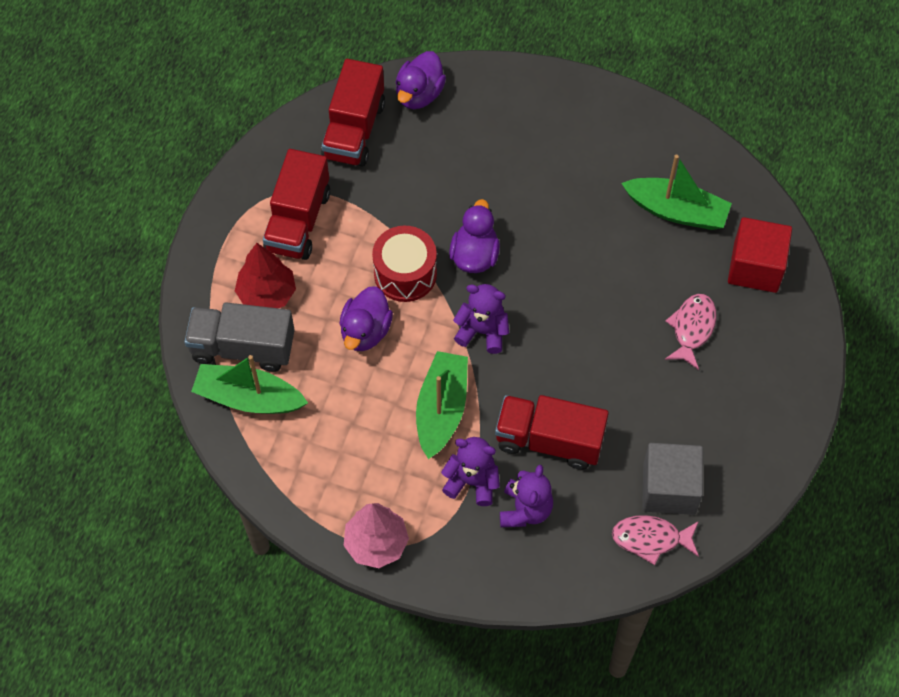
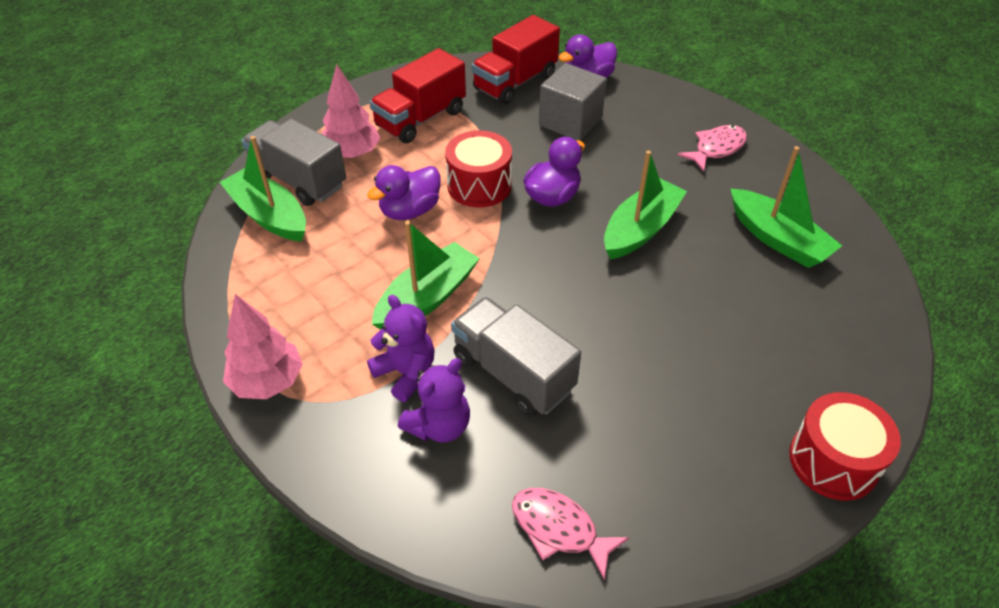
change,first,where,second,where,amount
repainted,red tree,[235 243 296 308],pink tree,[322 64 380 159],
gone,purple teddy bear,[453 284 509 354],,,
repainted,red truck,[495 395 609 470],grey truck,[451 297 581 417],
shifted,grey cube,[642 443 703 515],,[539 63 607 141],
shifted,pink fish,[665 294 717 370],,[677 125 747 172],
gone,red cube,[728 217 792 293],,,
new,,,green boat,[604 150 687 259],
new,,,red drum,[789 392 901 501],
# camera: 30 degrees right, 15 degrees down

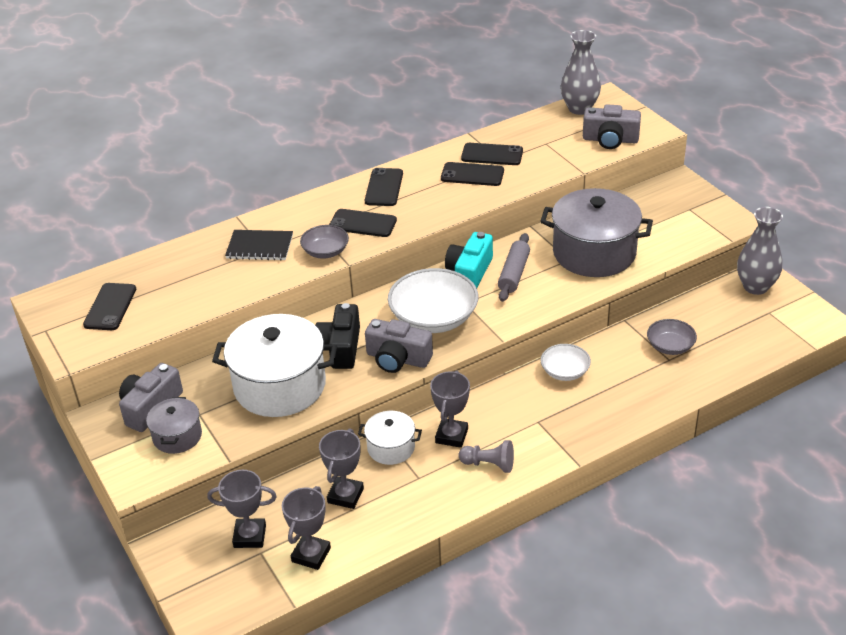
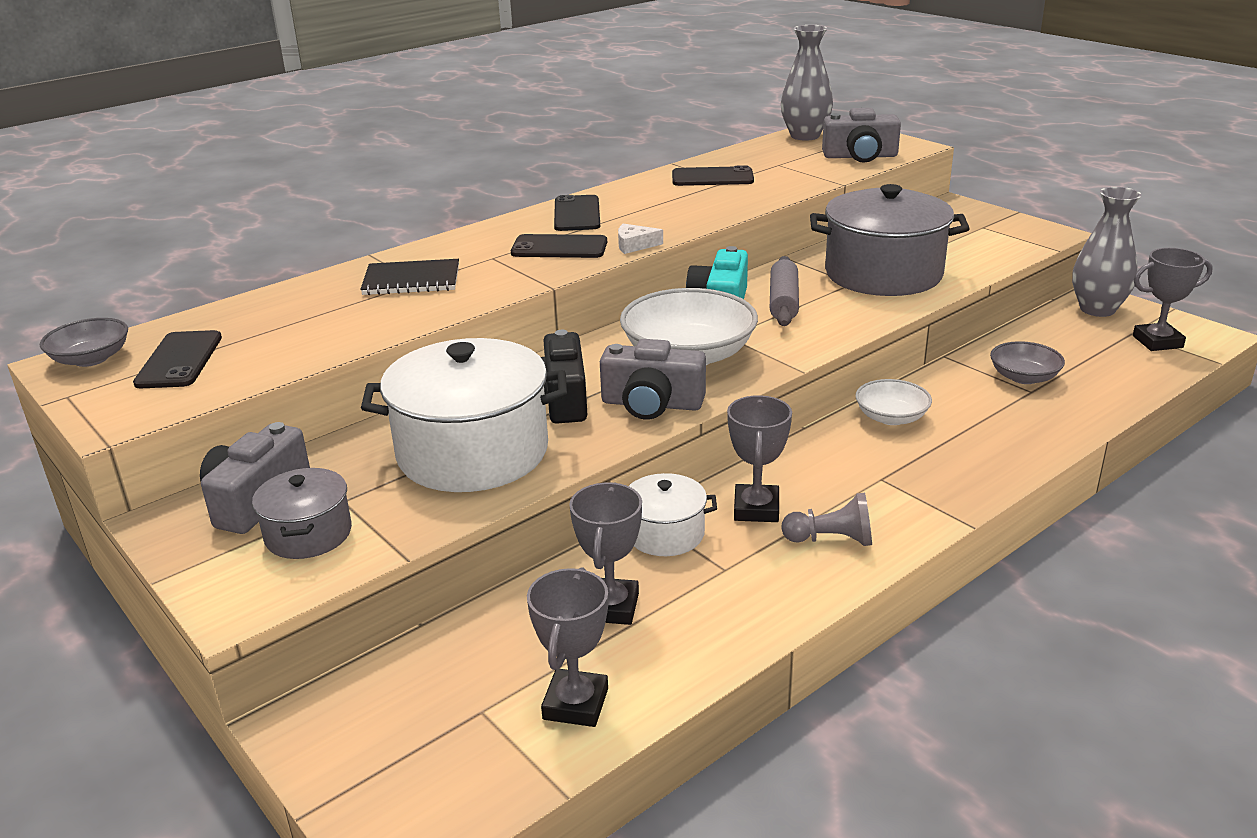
change,first,where,second,where,amount
shifted,grey trophy,[207 470 277 548],,[1133 248 1213 351],
shifted,grey bowl,[300 225 349 258],,[40 318 128 367],
gone,black phone,[441 162 504 186],,,
new,,,white cheese,[618 224 663 254],
# camera: 10 degrees left, 10 degrees down

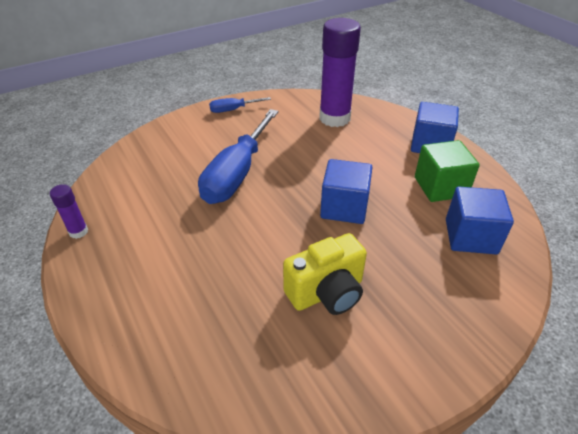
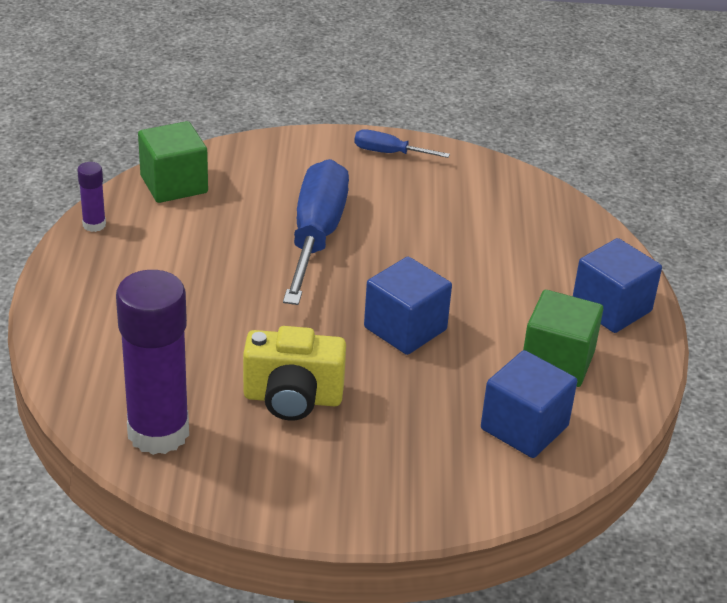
change,first,where,second,where,amount
rotated,blue screwdriver,[198 109 278 204],,[283 159 349 305],135 degrees clockwise
shifted,purple glue stick,[319 18 361 127],,[116 270 189 455],
new,,,green cube,[138 121 208 203],
# camera: 30 degrees right, 5 degrees down

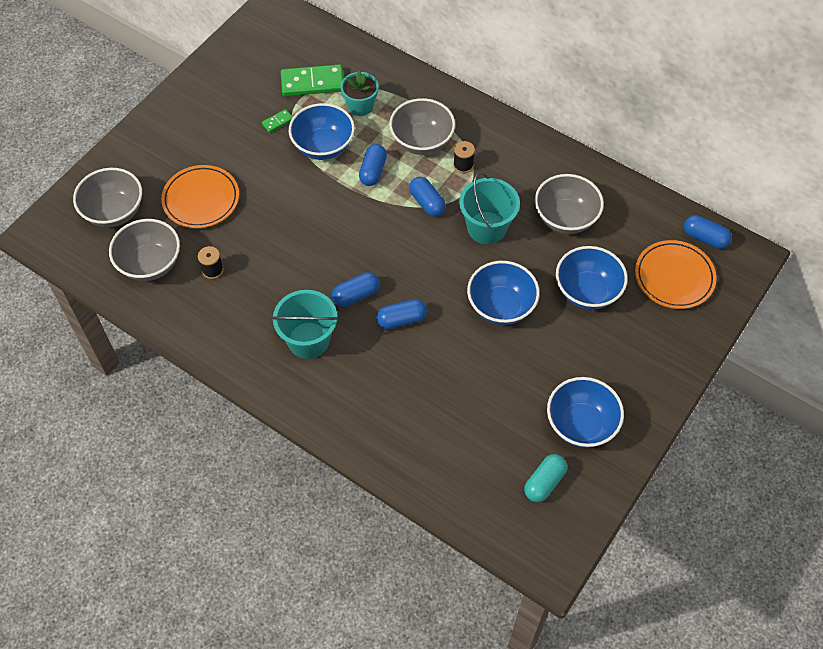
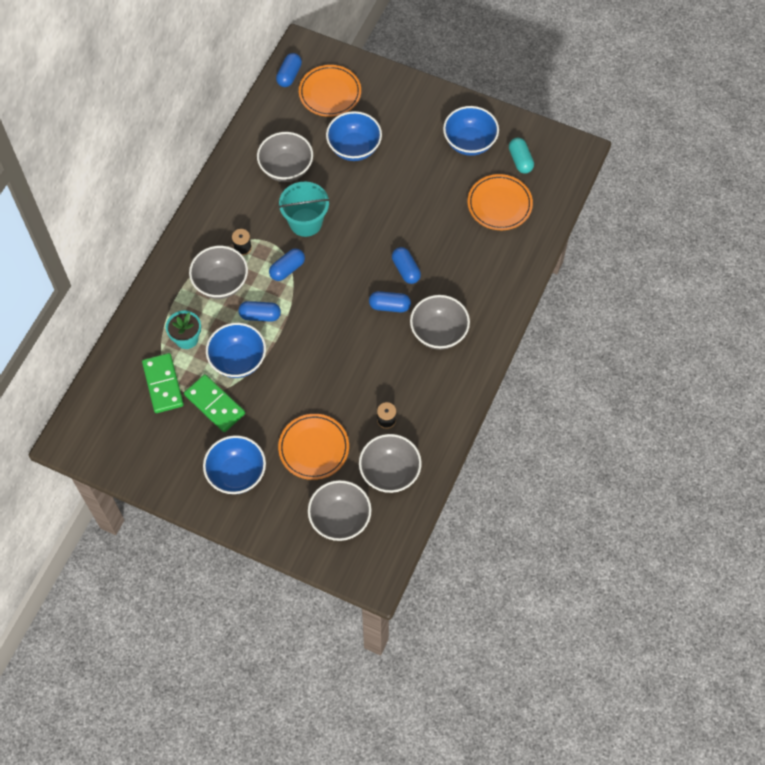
change,first,where,second,where,amount
scaled,green domino,[262 109 293 133],,[184 374 245 432],x2.17
swapped,turquoise bucket,[272 290 338 359],grey bowl,[410 295 470 350],
rotated,blue capsule,[332 272 380 307],,[369 291 411 312],45 degrees counterclockwise
shifted,blue bowl,[467 261 540 325],,[203 435 266 494],
rotated,turquoise capsule,[524 454 567 502],,[509 138 534 174],45 degrees clockwise
new,,,orange plate,[468 174 533 230],
# camera: 100 degrees left, 5 degrees up

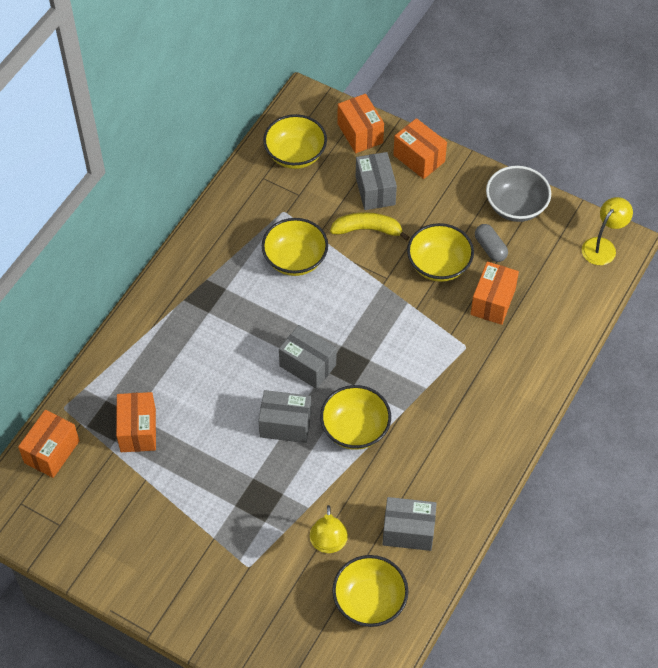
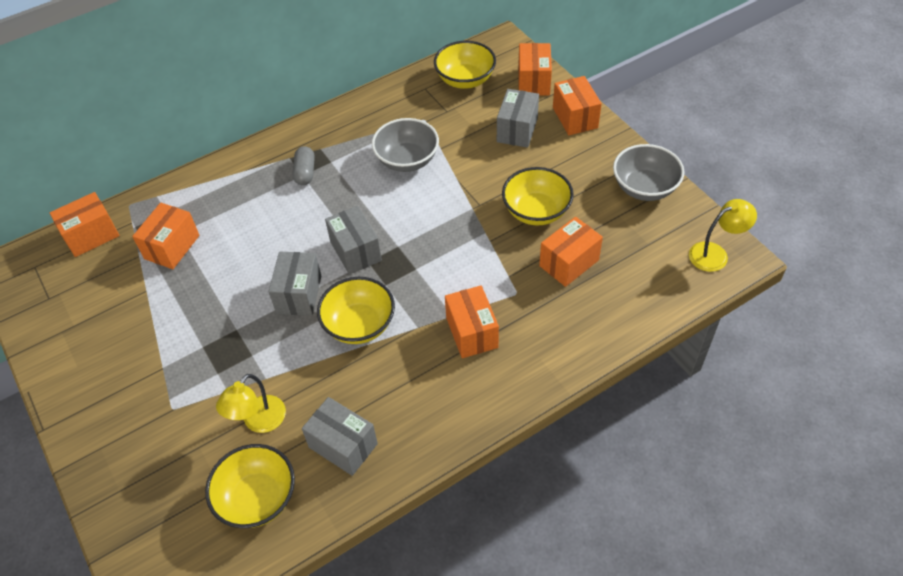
change,first,where,second,where,amount
rotated,grey box,[258 390 311 443],,[269 252 321 316],60 degrees clockwise
repainted,yellow bowl,[262 218 328 276],grey bowl,[372 118 439 172],
gone,yellow banana,[330 212 409 241],,,
shifted,grey capsule,[475 224 508 262],,[293 146 315 185],
new,,,orange box,[445 286 499 358],
# camera: 30 degrees right, 5 degrees down

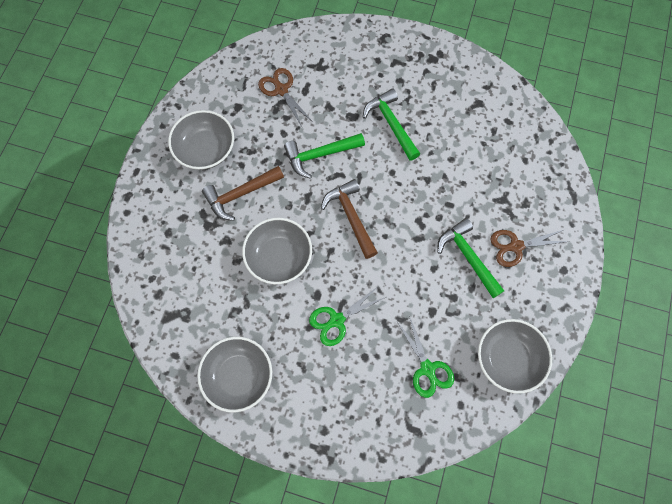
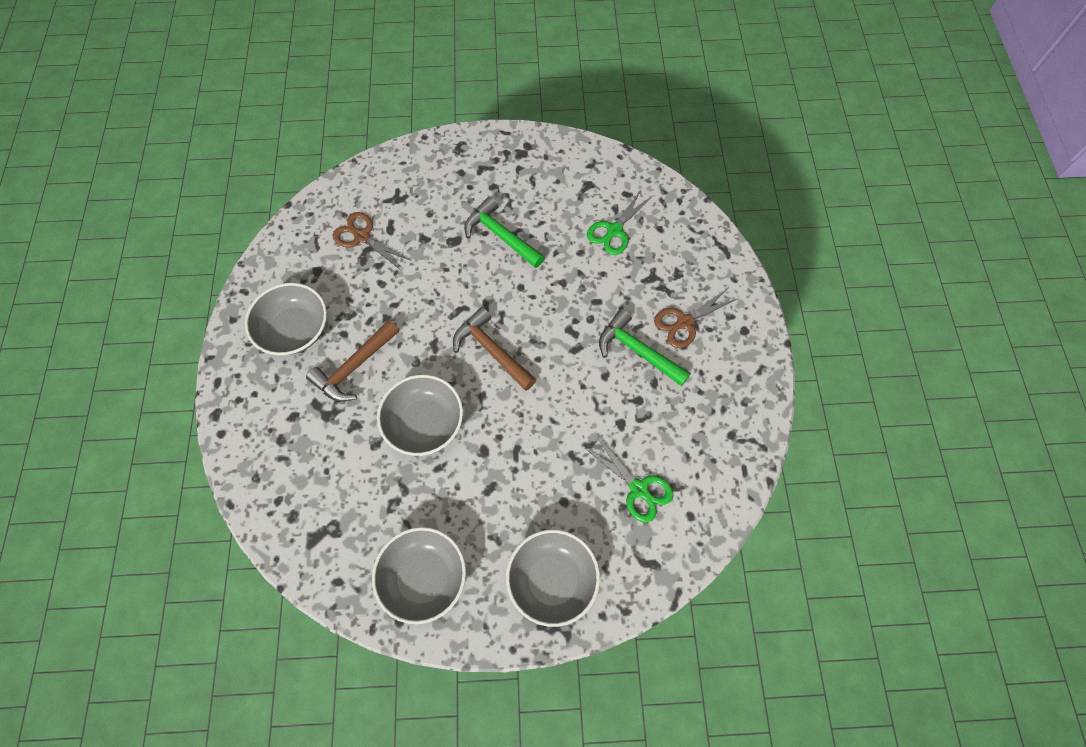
change,first,where,second,where,amount
gone,green hammer,[284 133 365 179],,,
shifted,green scissors,[309 287 386 346],,[587 190 653 255],
shifted,grey bowl,[478 319 552 394],,[506 529 600 627],
# camera: 20 degrees left, 5 degrees down

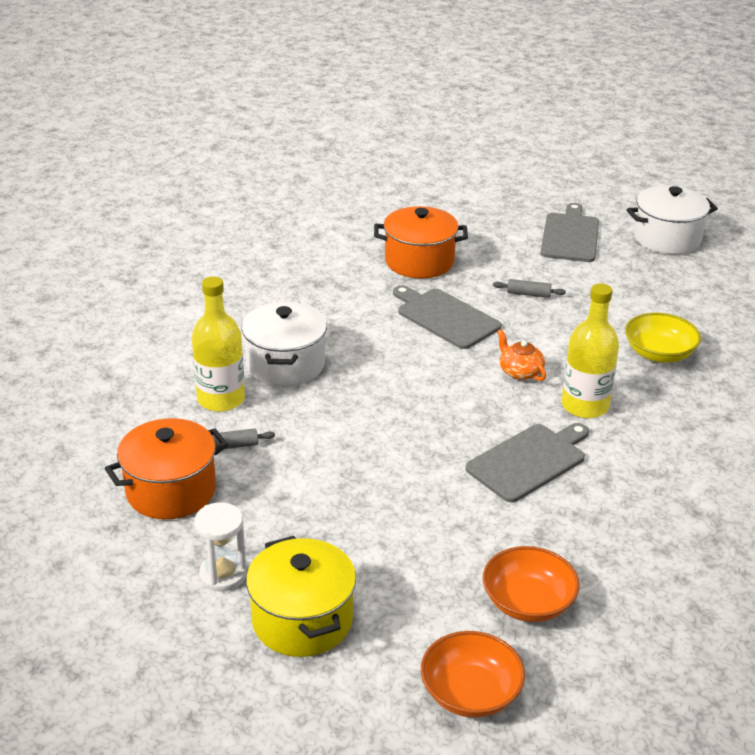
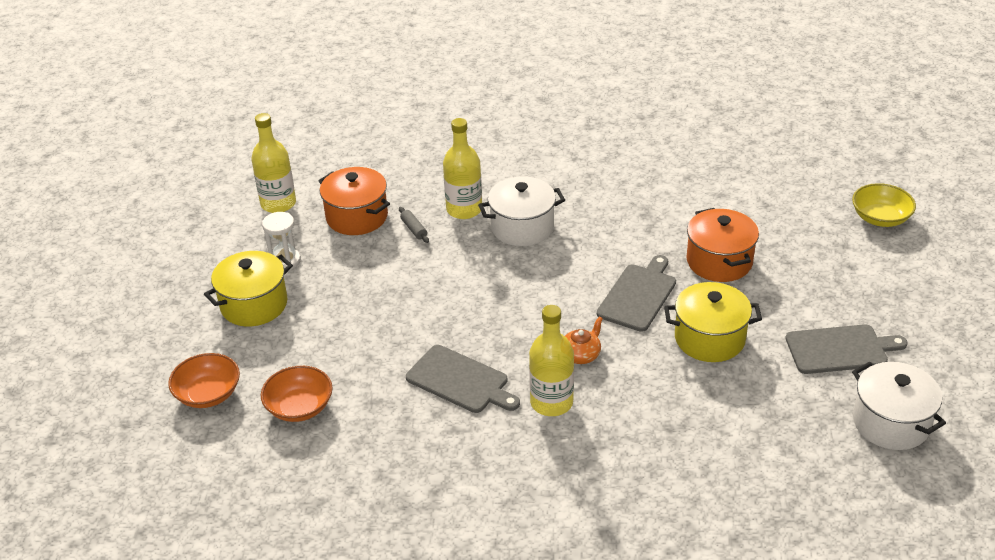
change,first,where,second,where,amount
swapped,grey rolling pin,[493 279 566 298],yellow pot,[664 282 762 362],
shifted,yellow bowl,[625 313 701 363],,[852 183 916 227],
new,,,yellow bottle,[251 113 296 213],
# camera: 75 degrees right, 5 degrees up

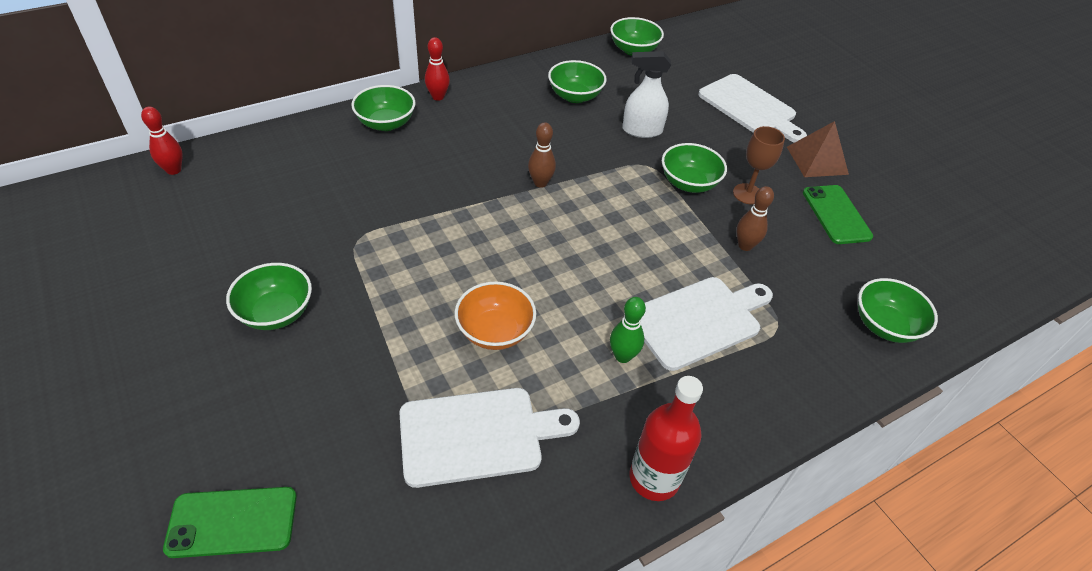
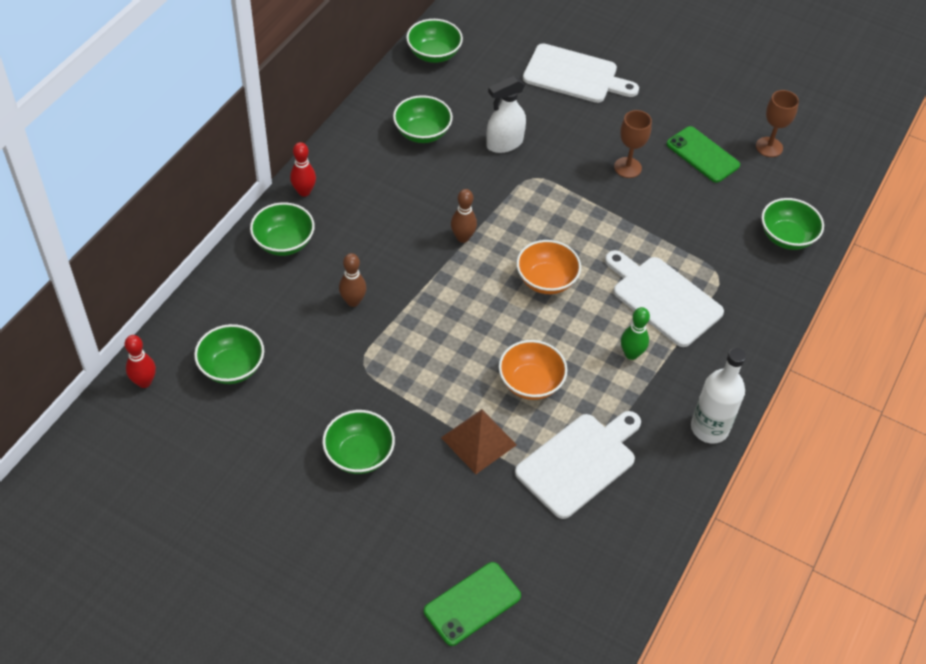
change,first,where,second,where,amount
repainted,red bottle,[630 376 703 501],white bottle,[691 348 746 443],
rotated,white cutting board,[641 277 773 371],,[605 250 724 347],75 degrees counterclockwise
shifted,green bowl,[662 143 727 193],,[194 324 264 384],
shifted,brown bowling pin,[736 186 774 251],,[339 253 367 307],
shifted,brown pyramid,[787 121 849 177],,[441 409 517 474],
new,,,orange bowl,[517 240 581 294],
new,,,brown goblet,[756 90 799 157],
# camera: 30 degrees left, 5 degrees up

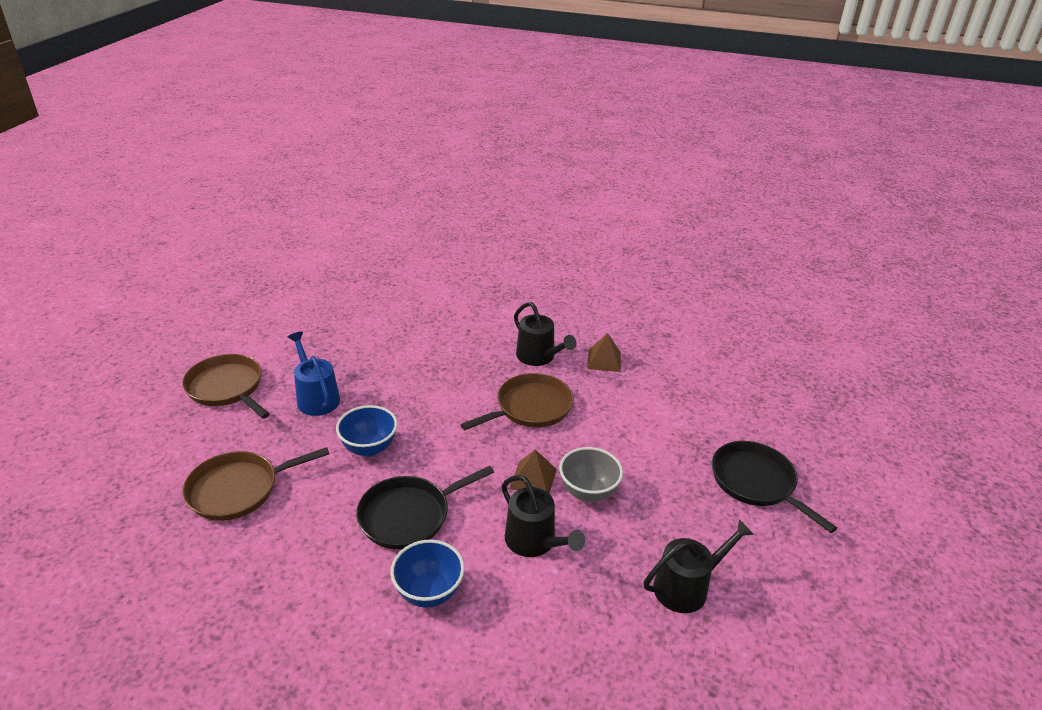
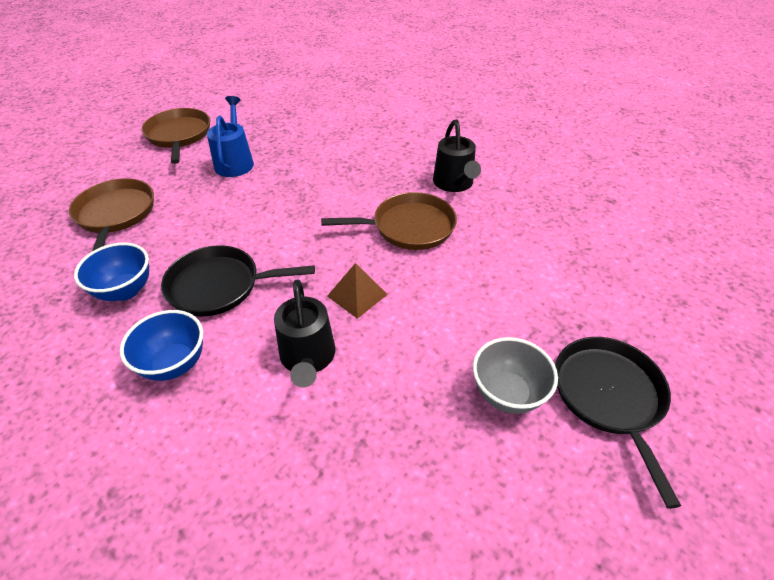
change,first,where,second,where,amount
rotated,brown pan,[183 447 329 521],,[69 178 154 251],75 degrees clockwise
shifted,blue bowl,[336 405 397 457],,[74 242 149 301],
shifted,grey bowl,[559 447 623 502],,[473 337 558 414],
gone,brown pyramid,[587 333 621 372],,,
gone,black watering can,[644 519 754 613],,,
# camera: 30 degrees right, 10 degrees up

